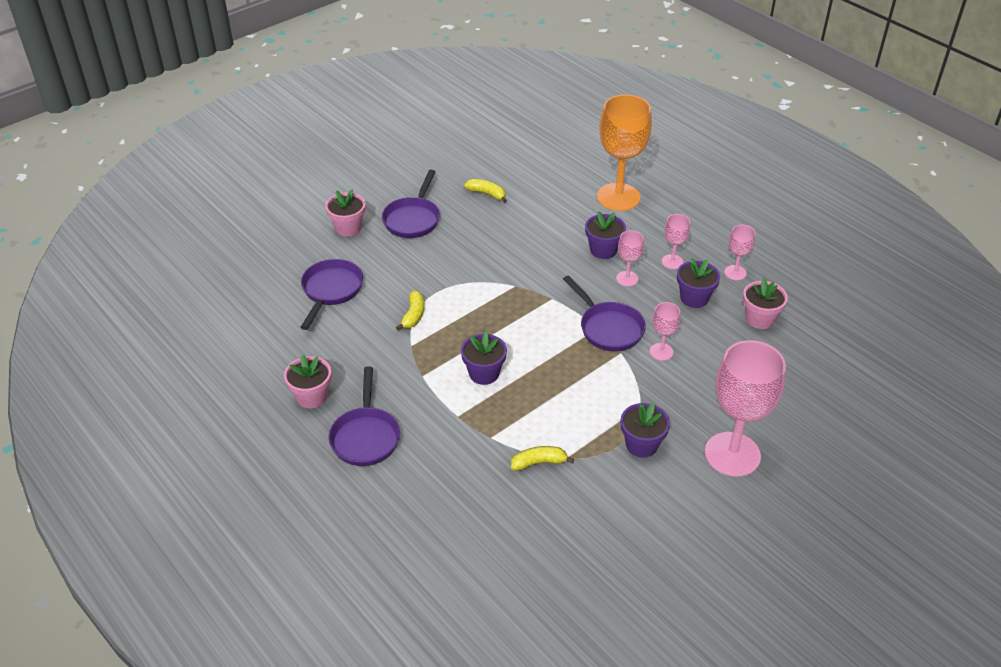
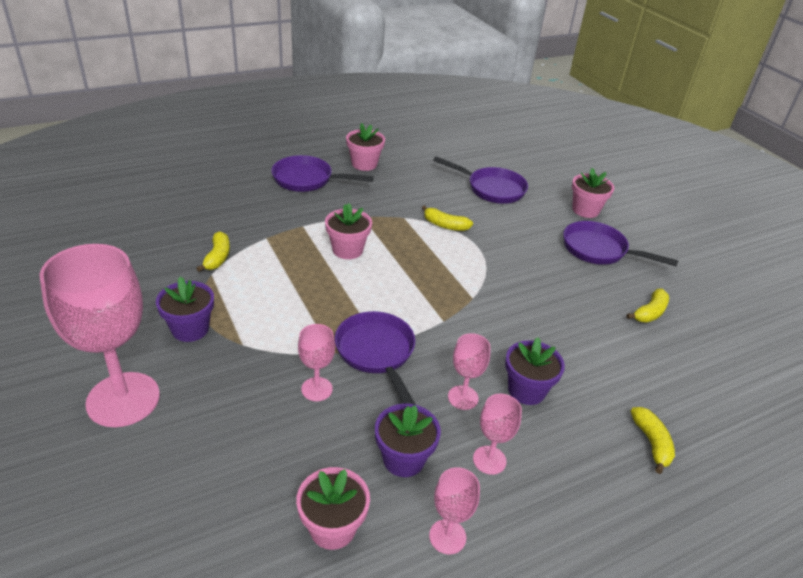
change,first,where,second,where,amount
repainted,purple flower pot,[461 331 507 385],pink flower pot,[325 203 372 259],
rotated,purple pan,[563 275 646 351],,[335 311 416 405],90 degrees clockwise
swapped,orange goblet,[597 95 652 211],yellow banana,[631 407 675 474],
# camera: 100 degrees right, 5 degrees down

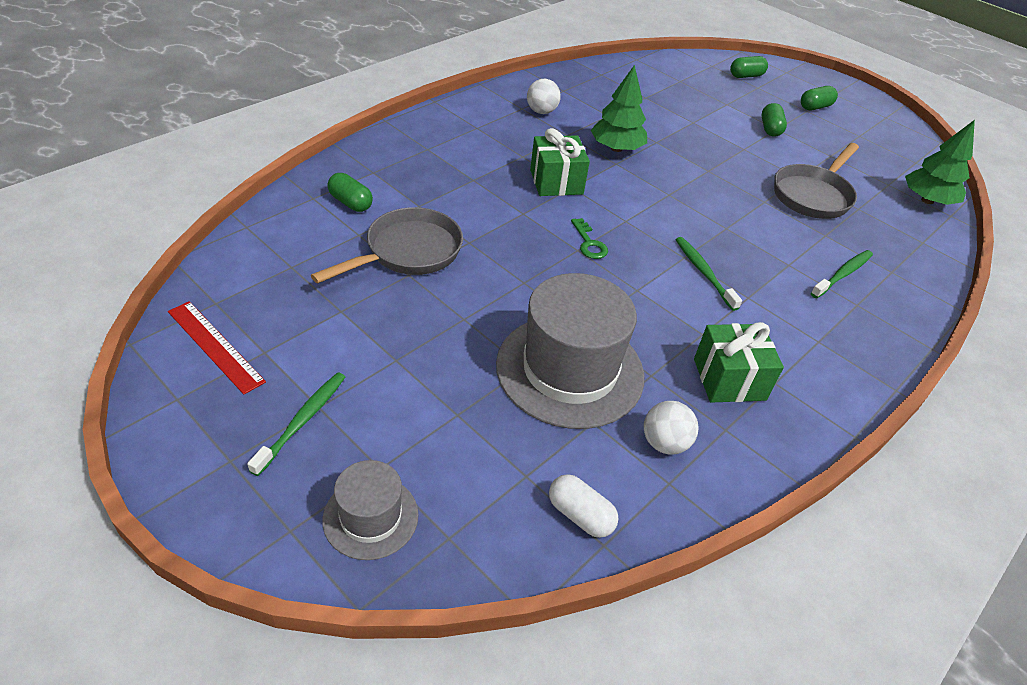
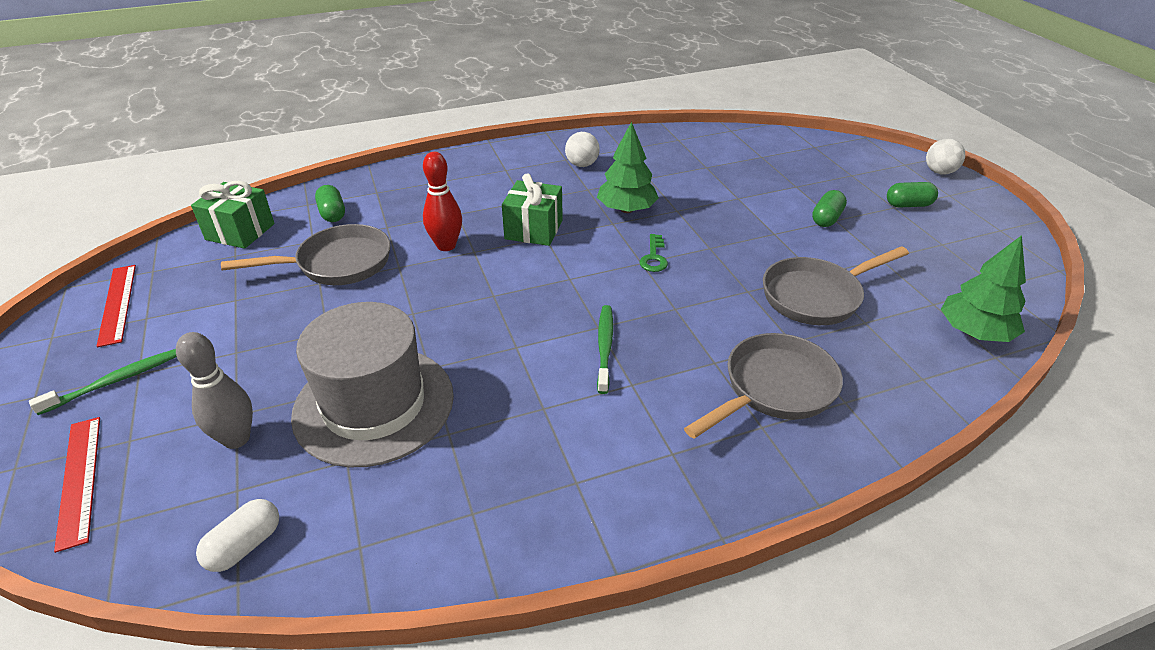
change,first,where,second,where,amount
swapped,grey hat,[322 460 419 560],red ruler,[54 417 100 553],
rotated,white capsule,[549 474 619 538],,[196 499 279 572],60 degrees clockwise
shifted,green key,[571 218 608 259],,[640 234 668 272],
shifted,white ball,[644 401 698 454],,[926 139 965 174],
shifted,green gift,[694 322 784 402],,[191 181 275 249],
gone,green capsule,[730 56 768 78],,,
swapped,green toothbrush,[811 250 873 298],grey pan,[684 333 843 439],
new,,,grey bowling pin,[176 332 253 449],
new,,,red bowling pin,[423 152 462 251],
# camera: 30 degrees right, 5 degrees down

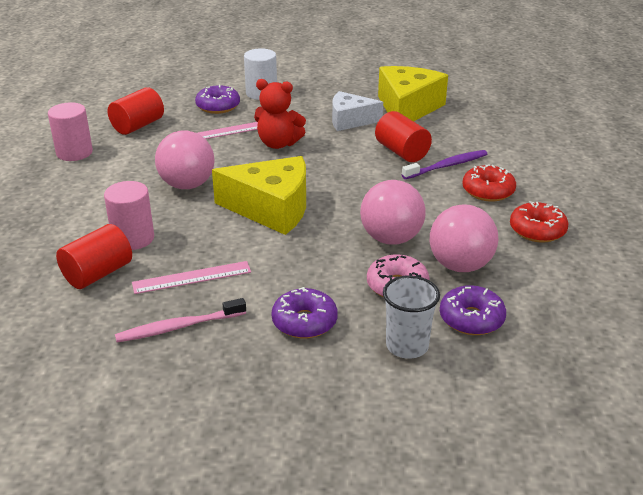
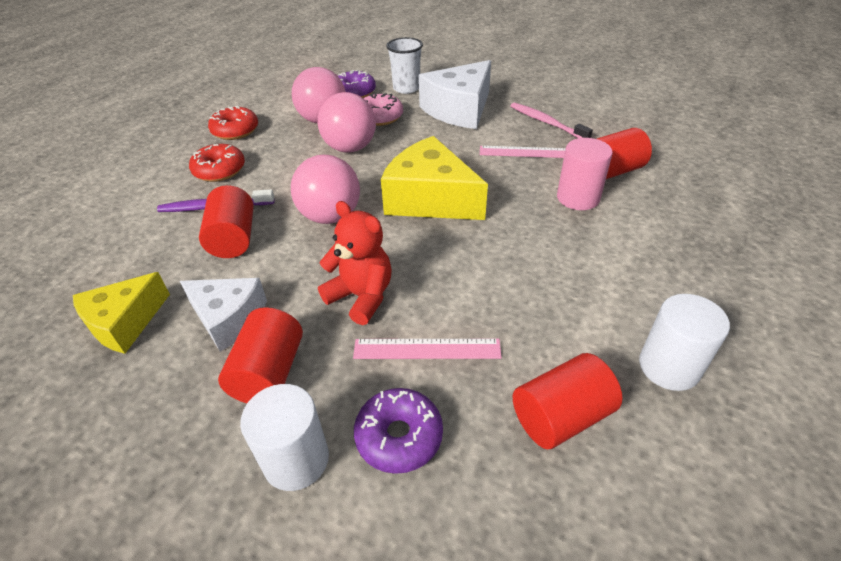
change,first,where,second,where,amount
repainted,pink cylinder,[48 102 93 161],white cylinder,[639 294 730 391],
rotated,pink toothbrush,[115 298 246 342],,[511 103 593 138],135 degrees counterclockwise
shifted,pink ball,[155 130 215 189],,[291 155 360 224],
swapped,purple donut,[272 287 338 338],white cheese,[419 60 491 129],
scaled,yellow cheese,[378 66 448 121],,[73 272 170 354],x0.65
new,,,red cylinder,[218 307 303 403],
# camera: 155 degrees left, 10 degrees up

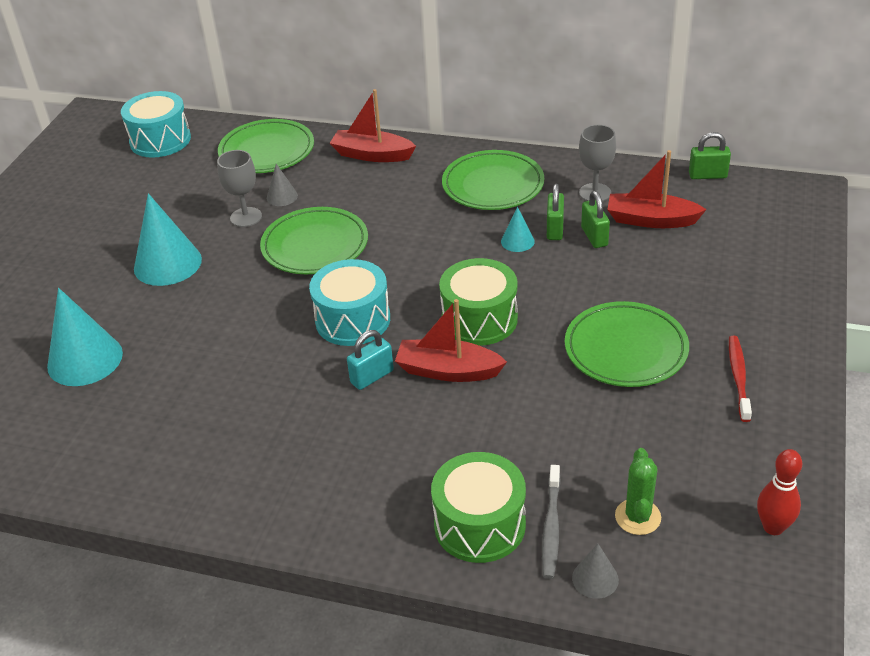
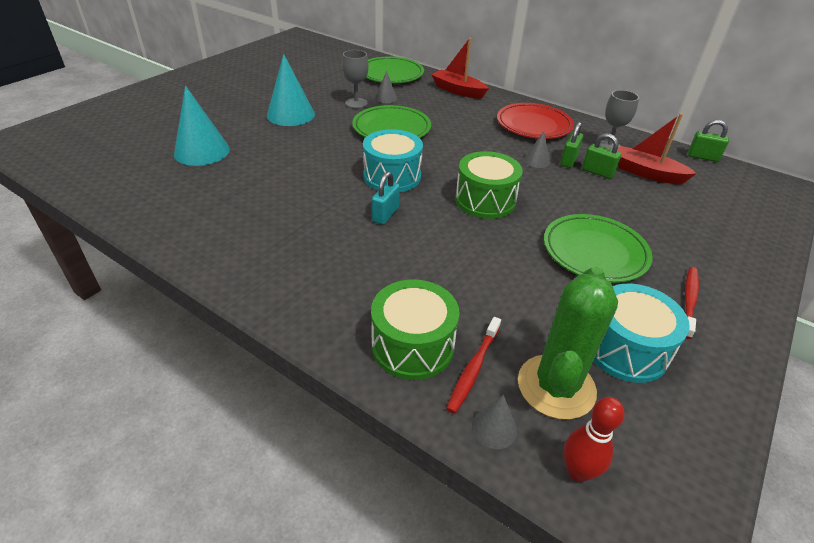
change,first,where,second,where,amount
shifted,turquoise drum,[121 91 191 158],,[593 284 690 383],
rotated,turquoise padlock,[347 330 394 390],,[372 172 400 225],45 degrees counterclockwise
gone,red boat,[395 299 507 382],,,
repainted,green plate,[442 150 544 210],red plate,[497 103 574 139],
repainted,turquoise cone,[501 207 535 252],grey cone,[524 131 550 168],
repainted,grey toothbrush,[542 465 561 579],red toothbrush,[446 317 501 414],
rotated,green padlock,[581 191 610 248],,[582 133 621 179],60 degrees counterclockwise
scaled,green cactus,[615 448 661 535],,[518 267 618 420],x1.78
shifted,red bowling pin,[757 449 802 535],,[564 397 624 482],
# camera: 15 degrees right, 0 degrees up

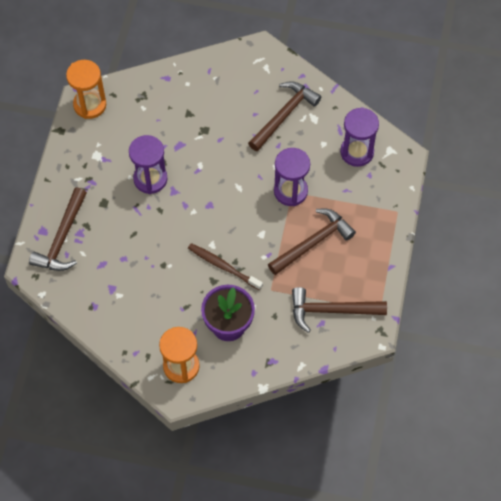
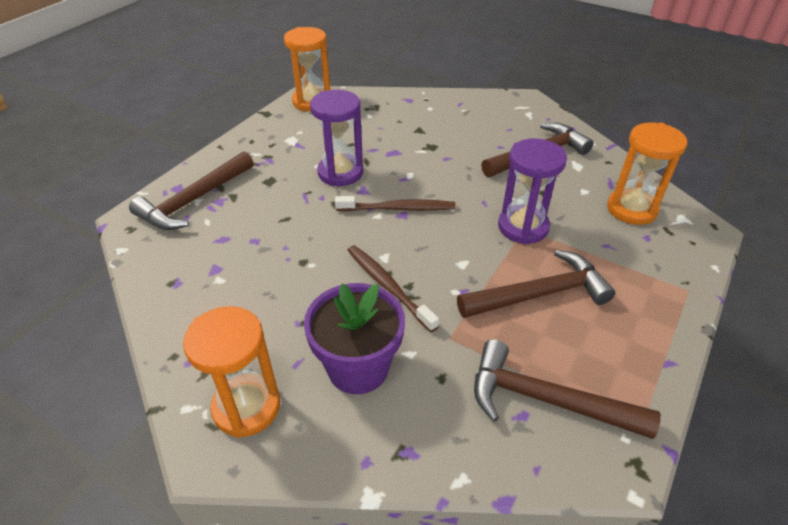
change,first,where,second,where,amount
repainted,purple hourglass,[340 107 379 167],orange hourglass,[607 122 687 225],
new,,,brown toothbrush,[335 196 456 211],
# camera: 20 degrees right, 20 degrees down

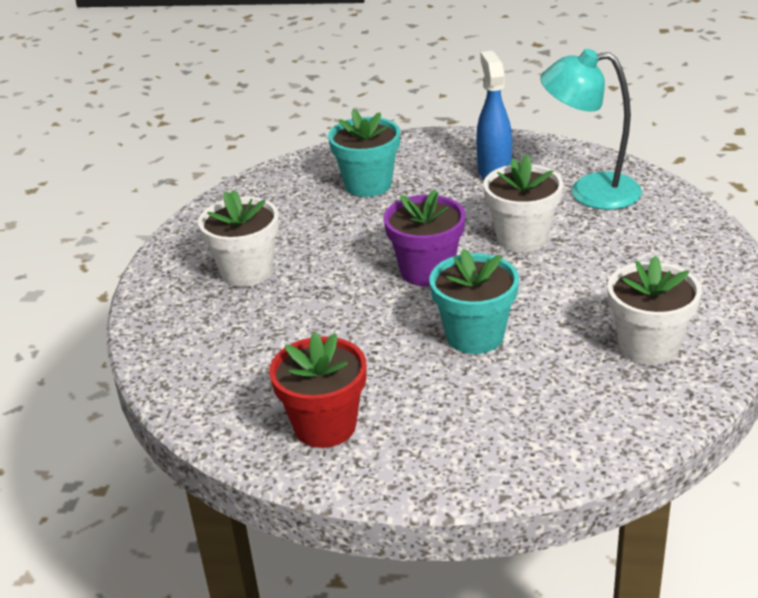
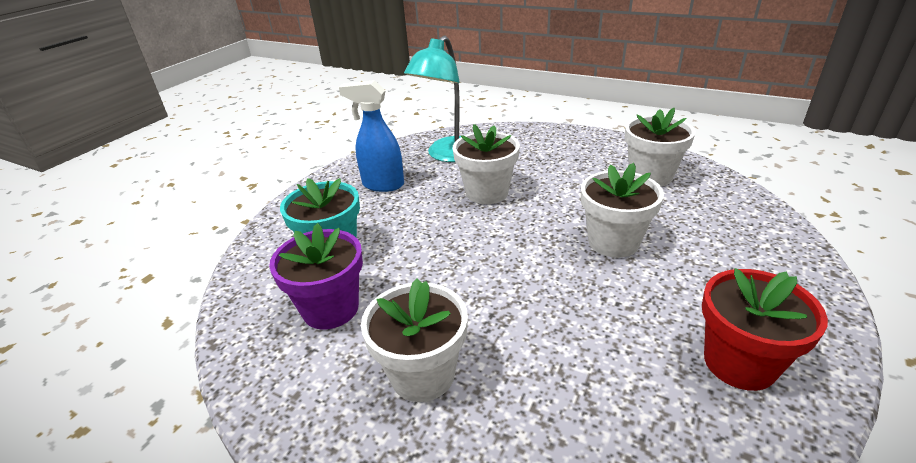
change,first,where,second,where,amount
shifted,purple flower pot,[383 189 465 286],,[269 223 363 330],
repainted,turquoise flower pot,[430 249 519 354],white flower pot,[581 163 664 258],
# camera: 70 degrees left, 0 degrees up

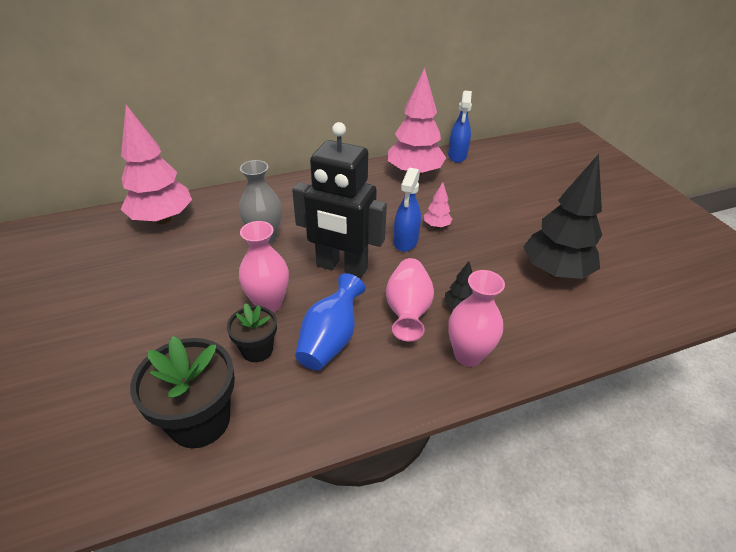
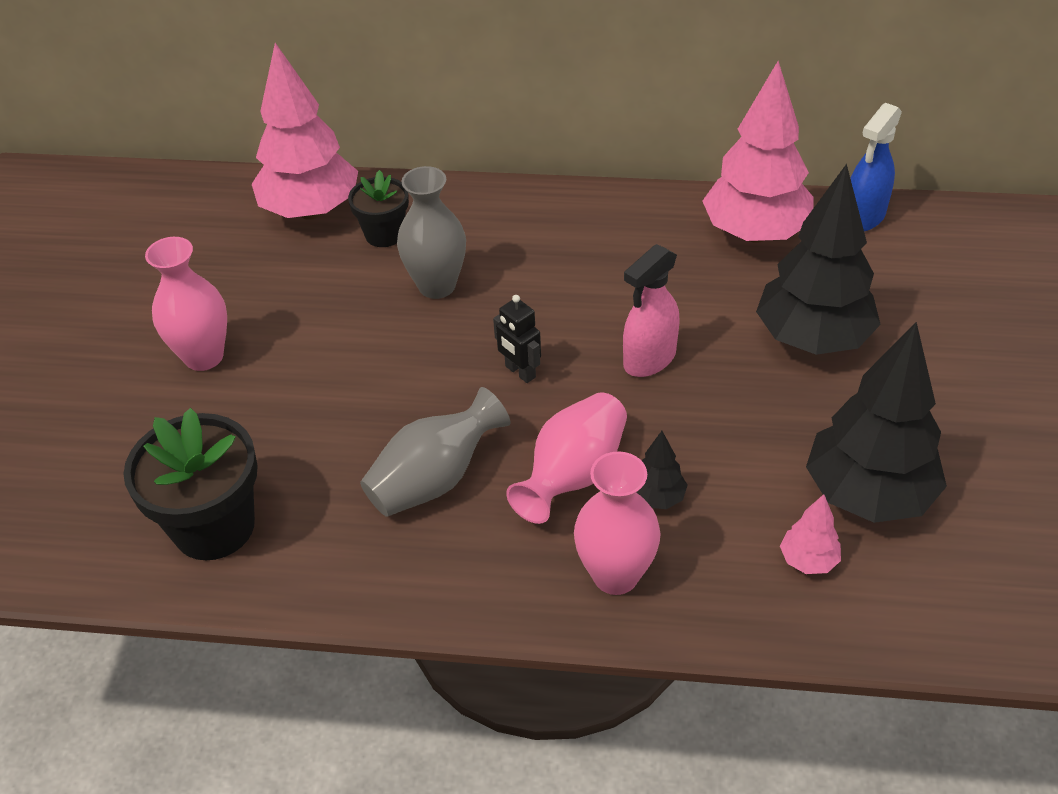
change,first,where,second,where,amount
shifted,black flower pot,[227 303 277 362],,[348 170 409 247],
shifted,pink vase,[239 221 289 313],,[145 237 227 371],
scaled,black robot,[292 122 387 278],,[493 295 541 383],x0.41
repainted,blue vase,[295 273 366 370],grey vase,[360 387 510 517],
repainted,blue spray bottle,[393 168 421 252],pink spray bottle,[623 244 680 377],
shifted,pink tree,[424 182 452 228],,[780 494 841 574],
new,,,black tree,[756 164 881 355],
# camera: 30 degrees right, 5 degrees up

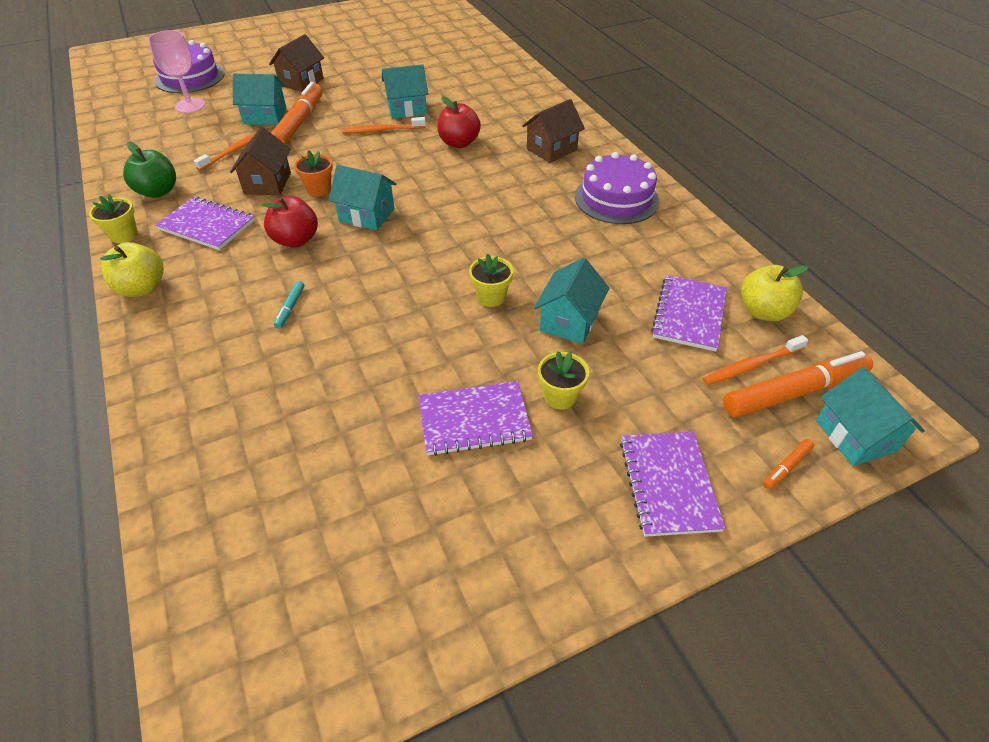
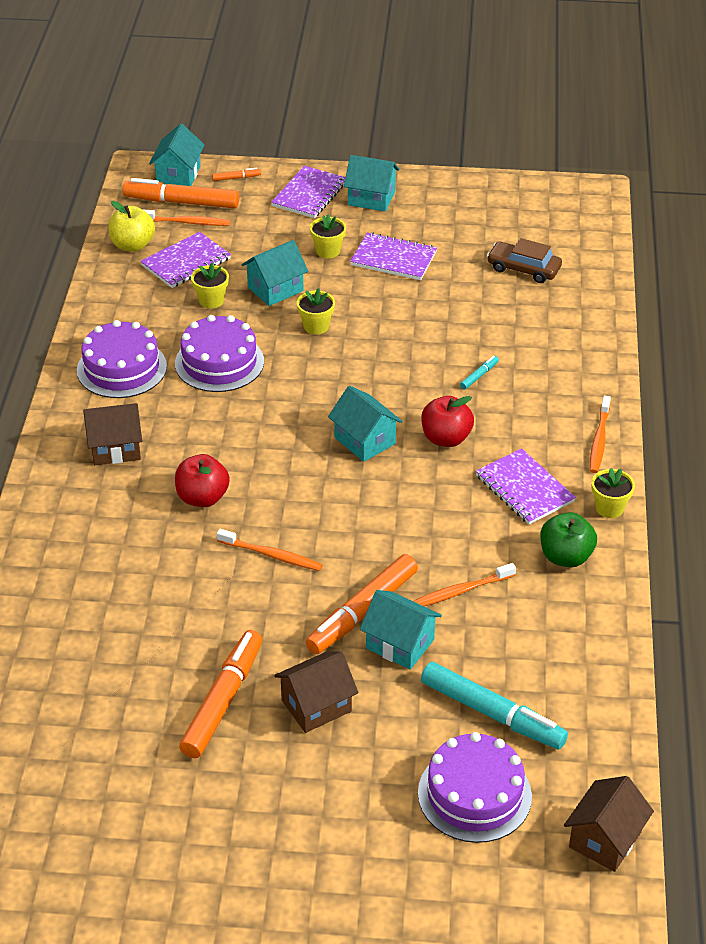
change,first,where,second,where,amount
swapped,yellow apple,[100 242 164 297],orange toothbrush,[590 396 611 473],
swapped,pink goblet,[148 30 205 113],turquoise marker,[421 662 568 749],
shifted,brown house,[230 127 291 195],,[564 776 654 872],
gone,orange flower pot,[294 150 333 197],,,
shifted,turquoise house,[382 64 428 118],,[344 155 399 212],
new,,,purple cake,[175 315 264 392],
new,,,orange marker,[179 630 262 758],
new,,,yellow flower pot,[191 263 229 308],
new,,,brown car,[487 238 562 283],
# camera: 150 degrees left, 5 degrees down

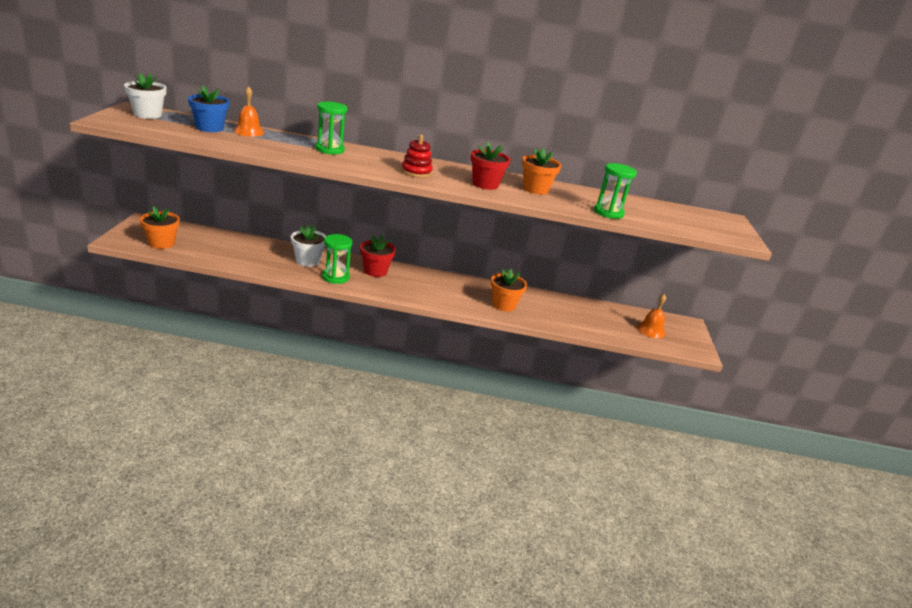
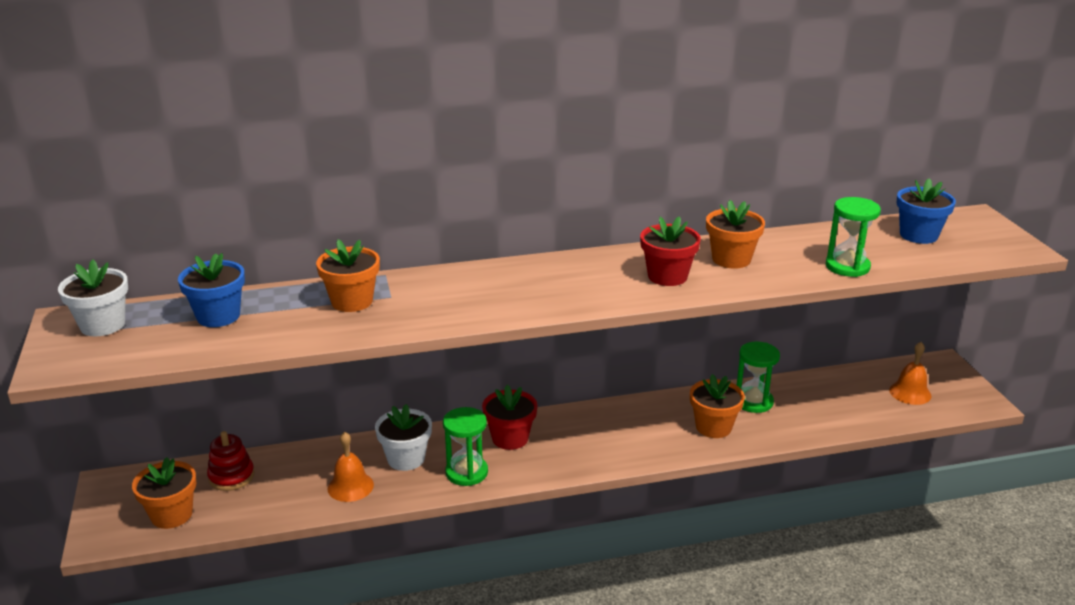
change,first,where,second,where,amount
shifted,orange bell,[233 86 264 137],,[327 431 374 502],
shifted,green hourglass,[315 101 347 154],,[737 342 780 413],
shifted,red stacking toy,[401 135 433 178],,[207 431 255 491],
new,,,orange flower pot,[316 239 380 312],
new,,,blue flower pot,[897 178 956 244],
# camera: 15 degrees left, 0 degrees up

